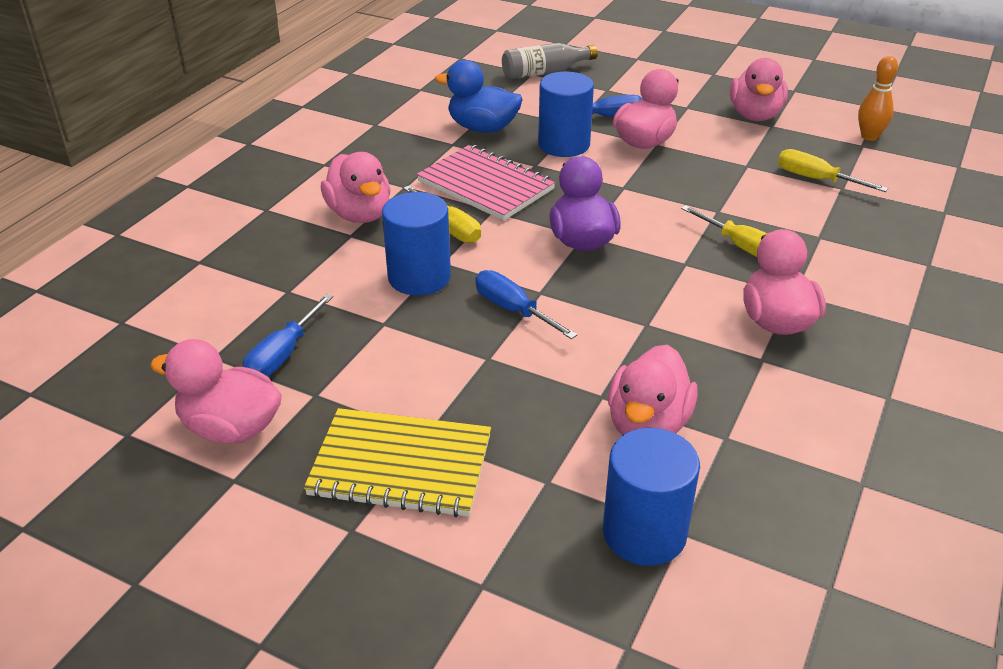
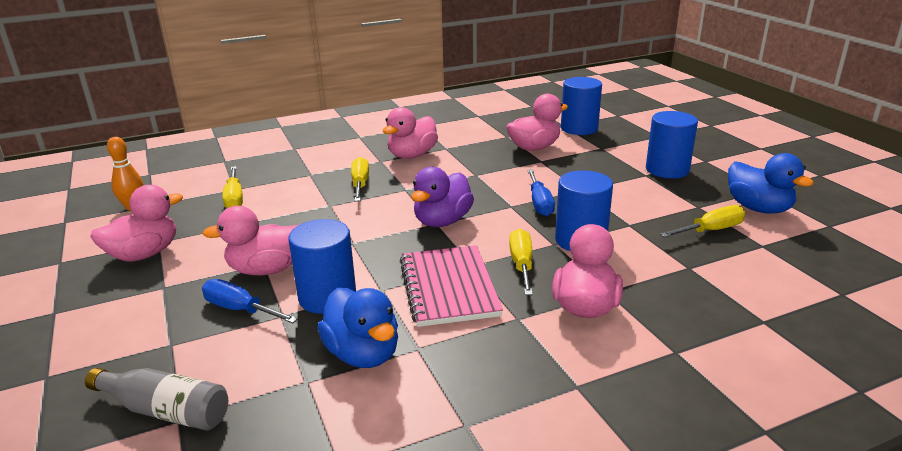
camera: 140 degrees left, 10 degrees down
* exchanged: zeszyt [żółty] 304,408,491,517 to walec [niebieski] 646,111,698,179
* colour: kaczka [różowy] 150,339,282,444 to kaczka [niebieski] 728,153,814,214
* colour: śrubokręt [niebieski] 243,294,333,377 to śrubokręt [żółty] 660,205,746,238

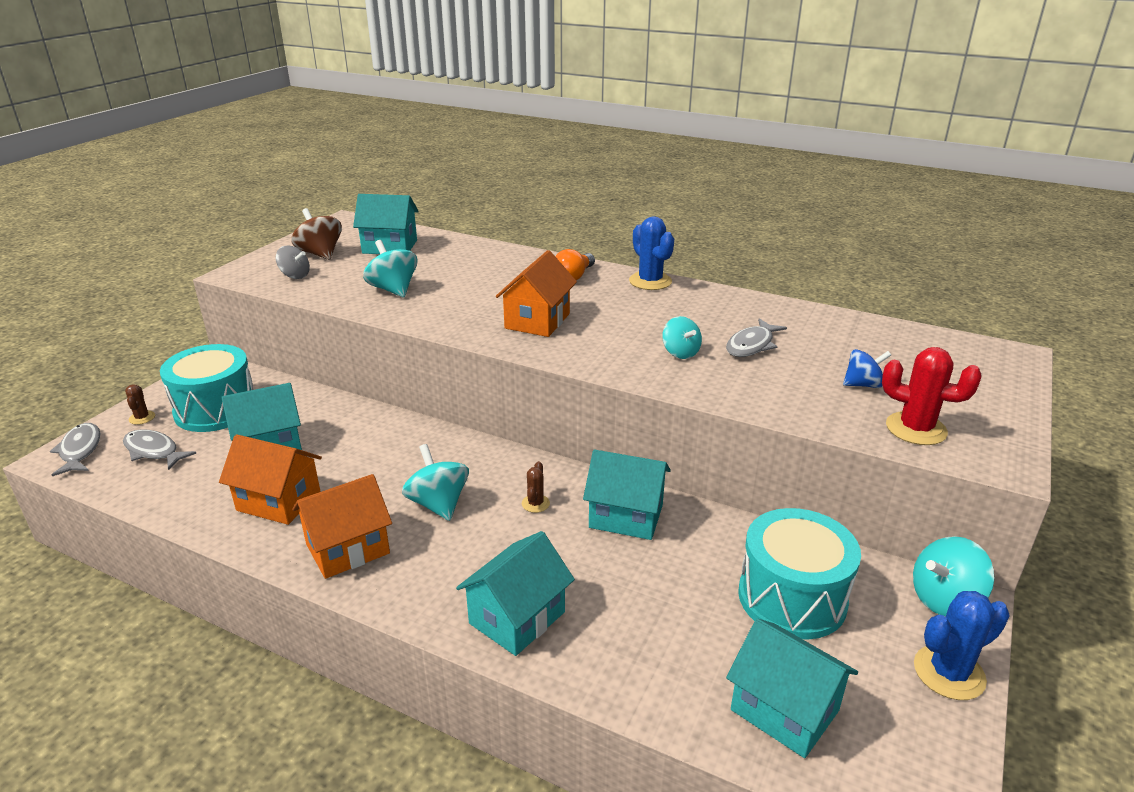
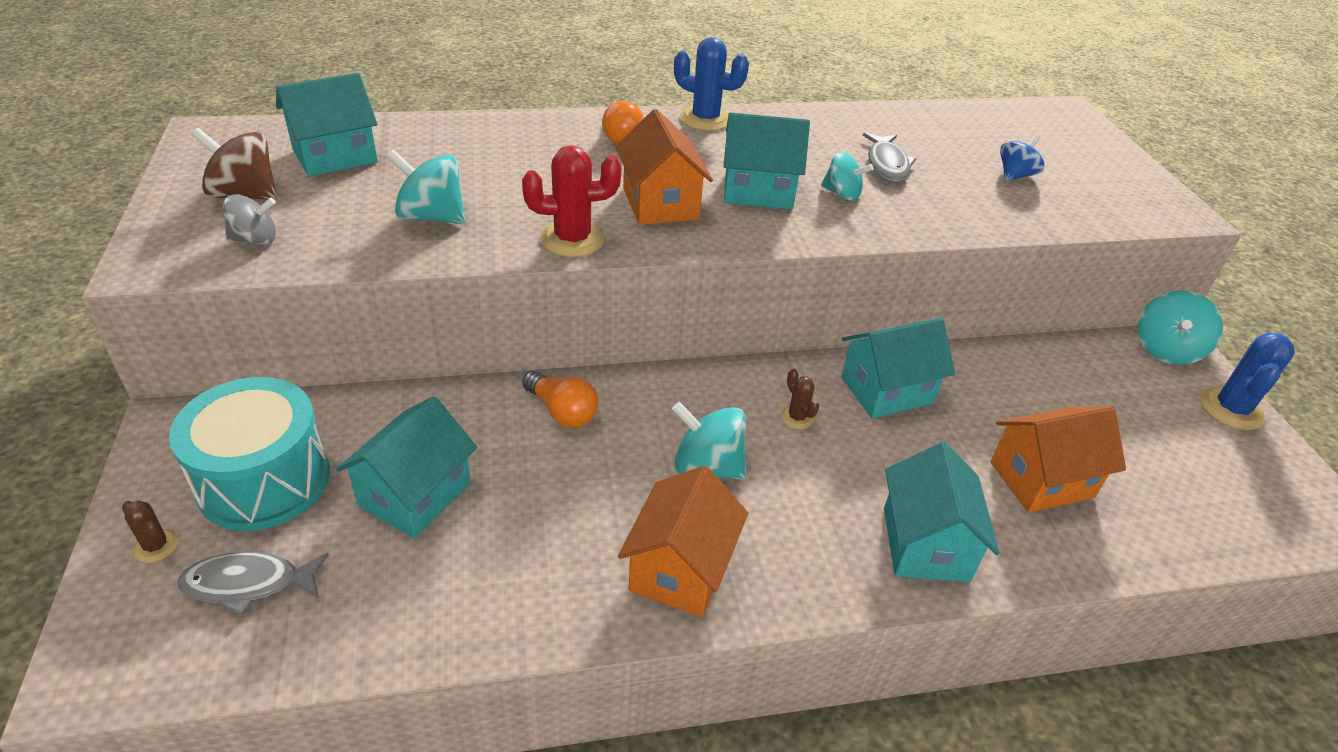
camera: 40 degrees left, 10 degrees up
* missing: ryba [szary] 50,423,100,476
* missing: bęben [turkusowy] 738,508,861,640
* appeared: żarówka [pomarańczowy] 522,371,599,428
* relocated: domek [pomarańczowy] 219,434,322,525 to 991,406,1126,513
* relocated: domek [turkusowy] 726,618,858,758 to 724,112,810,210
* relocated: kaktus [czerwony] 882,347,982,445 to 522,145,622,257

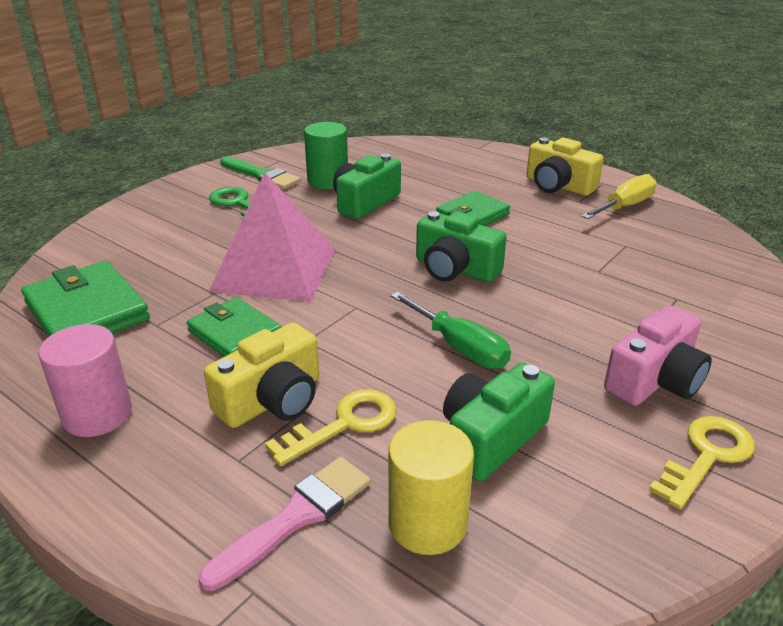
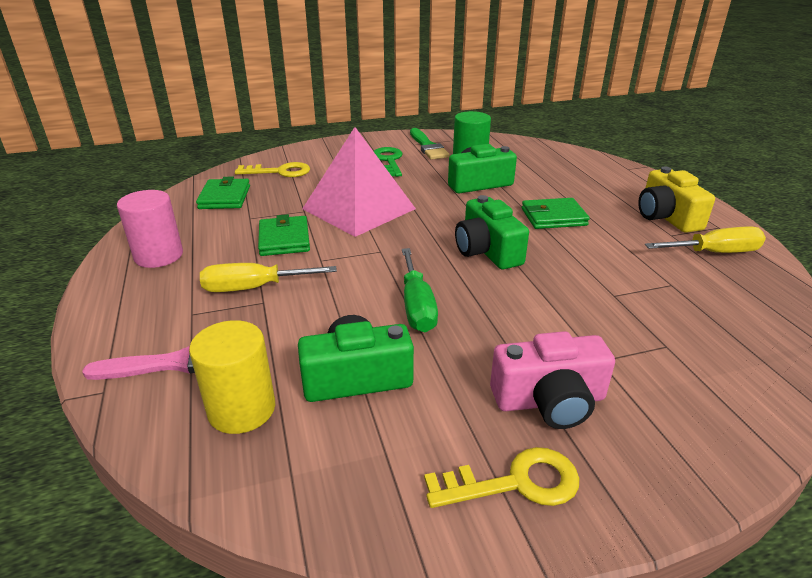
camera: 35 degrees right, 0 degrees up
* relocated: klucz [żółty] 265,389,397,466 to 235,162,310,177
* exchanged: aparat fotograficzny [żółty] 204,323,319,428 to śrubokręt [żółty] 200,263,337,292
* size: portfel [zielony] 21,261,150,337 = 196,177,250,209 x0.67

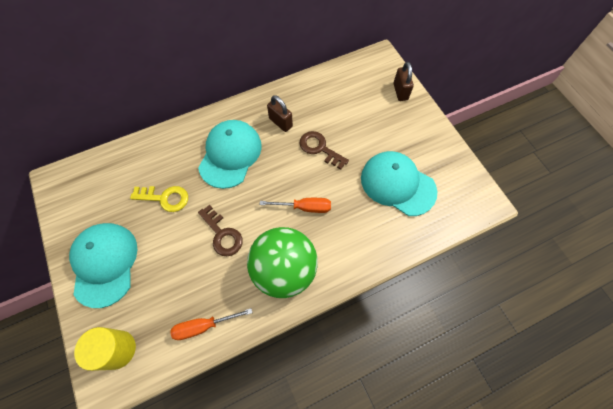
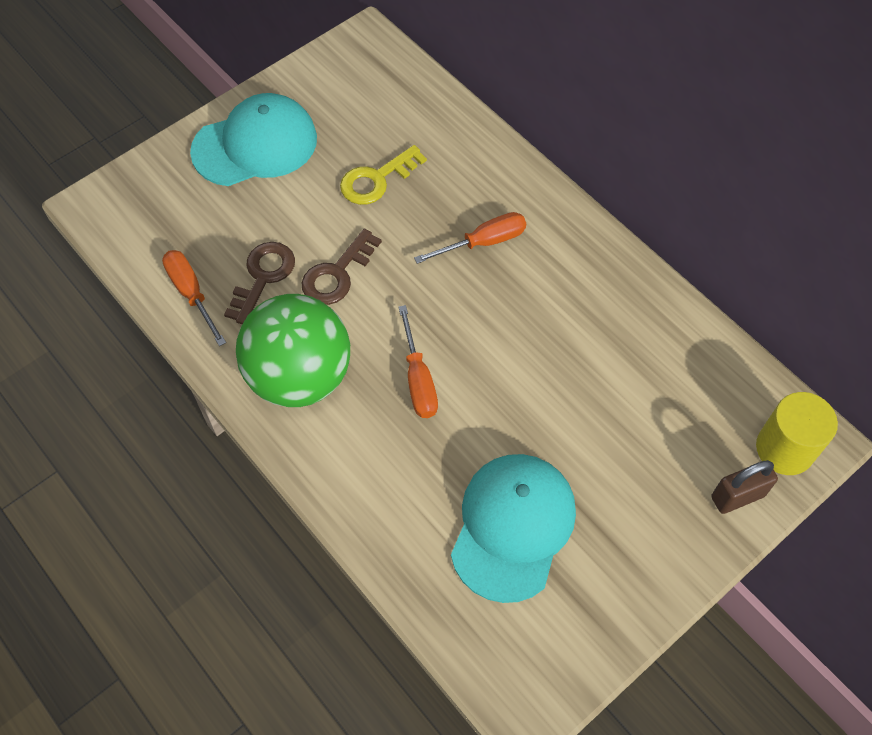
camera: 75 degrees right, 5 degrees down
* missing: kłódka [brązowy] 267,95,293,132
* relocated: walec [żółty] 74,327,136,371 to 756,392,838,475
* relocated: klucz [brązowy] 300,131,349,170 to 224,242,295,324
* exchanged: czapka [turkusowy] 198,120,262,189 to śrubokręt [pomarańczowy] 414,212,526,264
* spun: klucz [żółty] 130,186,188,212 = 340,145,427,205 60 degrees clockwise

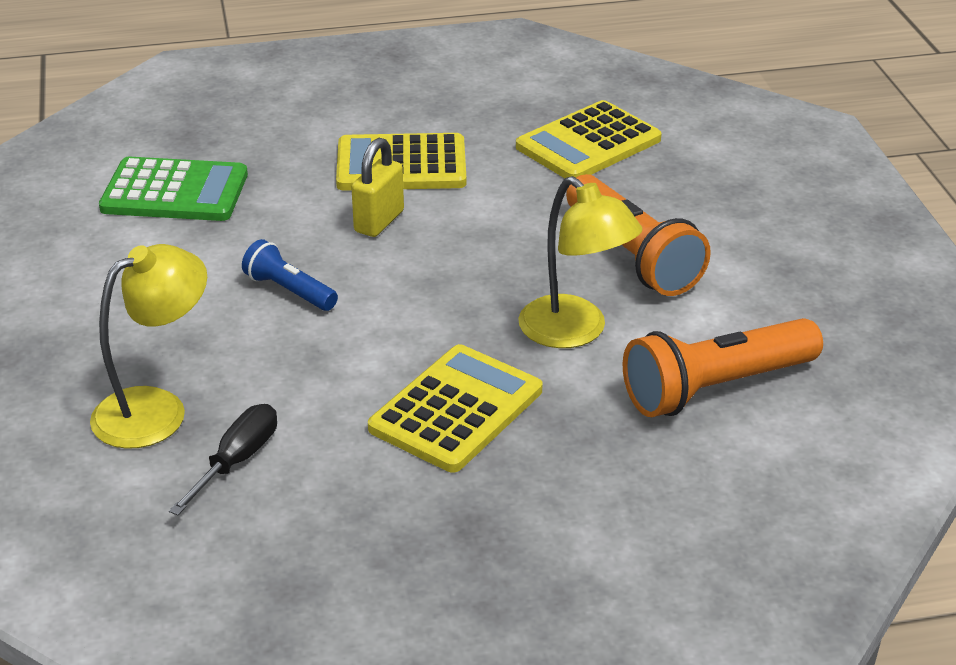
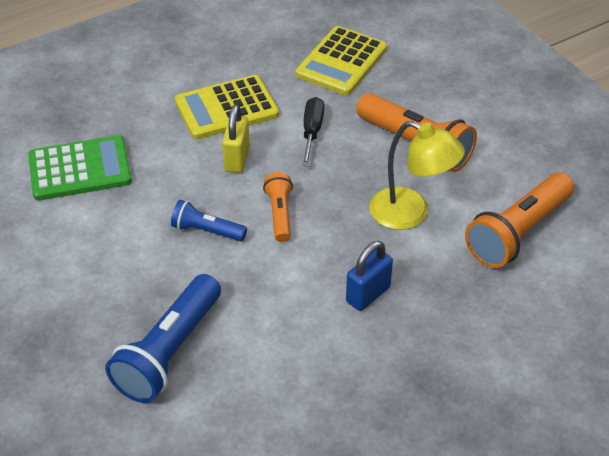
camera: 20 degrees left, 10 degrees up
* appeared: latarka [pomarańczowy] 263,172,293,242
* relocated: śrubokręt [czarny] 169,404,277,515 to 302,97,324,166
* exchanged: lampka [żółty] 90,244,207,449 to latarka [niebieski] 105,274,221,403
* exchanged: kalkulator [żółty] 368,344,542,472 to kłódka [niebieski] 346,241,393,311

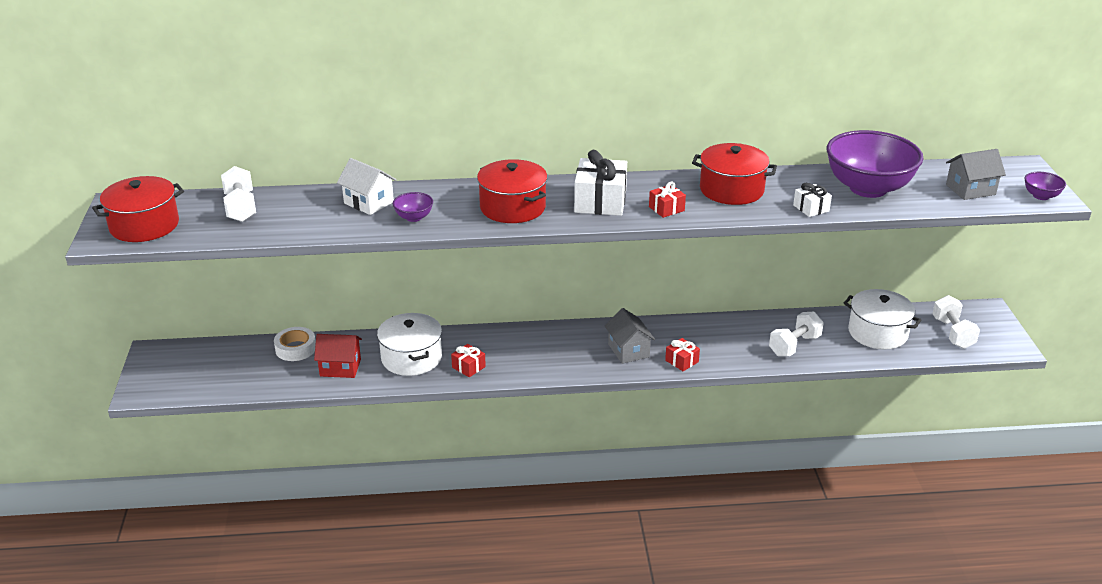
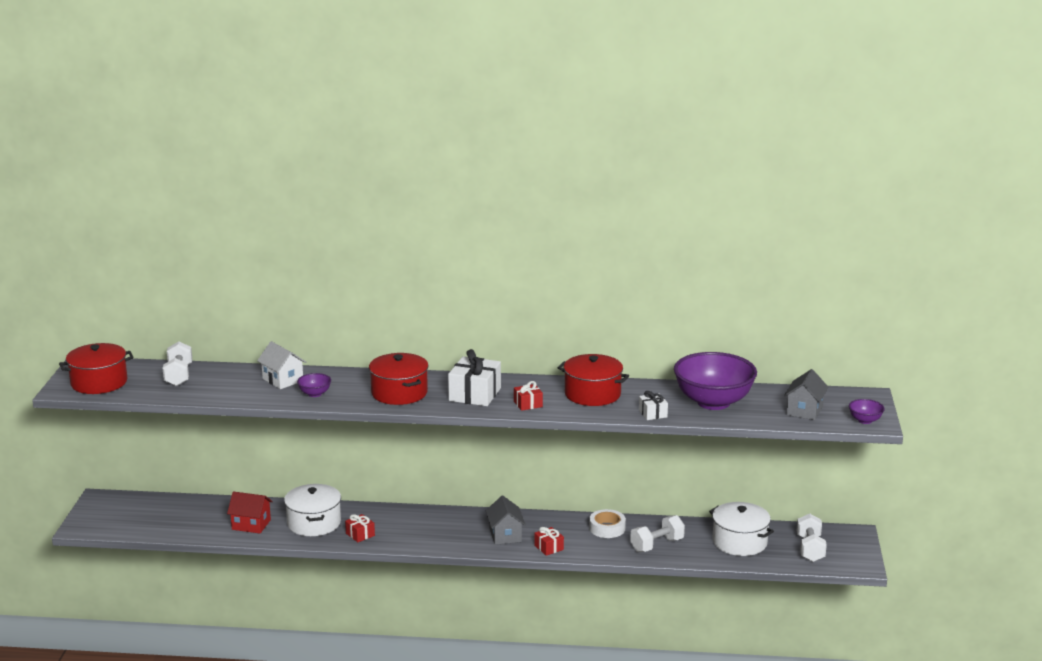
camera: 10 degrees right, 10 degrees down
* relocated: taśma klejąca [biały] 274,327,316,361 to 589,509,626,538
* spun: domek [szary] 946,149,1006,200 = 784,369,829,420 60 degrees counterclockwise

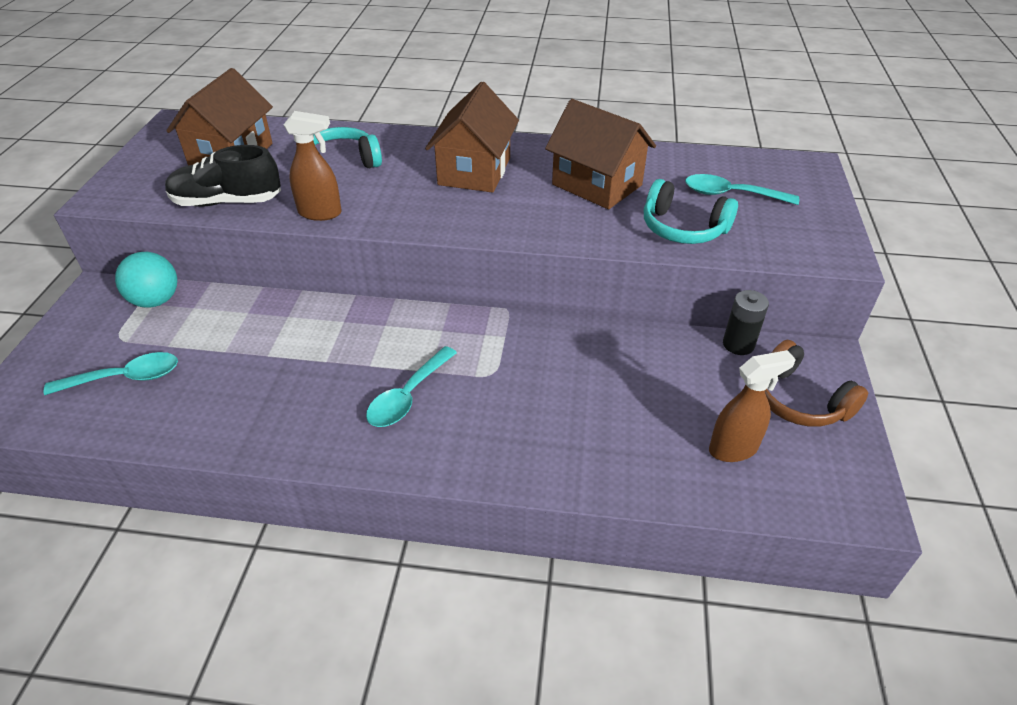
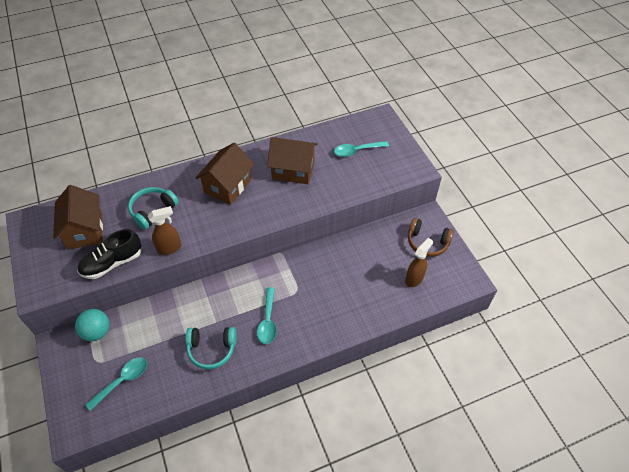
camera: 30 degrees left, 10 degrees up
* missing: bateria [czarny] 723,290,769,355
* relocated: słuchawki [turkusowy] 644,179,738,244 to 185,327,236,370
* spun: domek [brązowy] 425,82,519,193 = 196,143,254,205 45 degrees clockwise

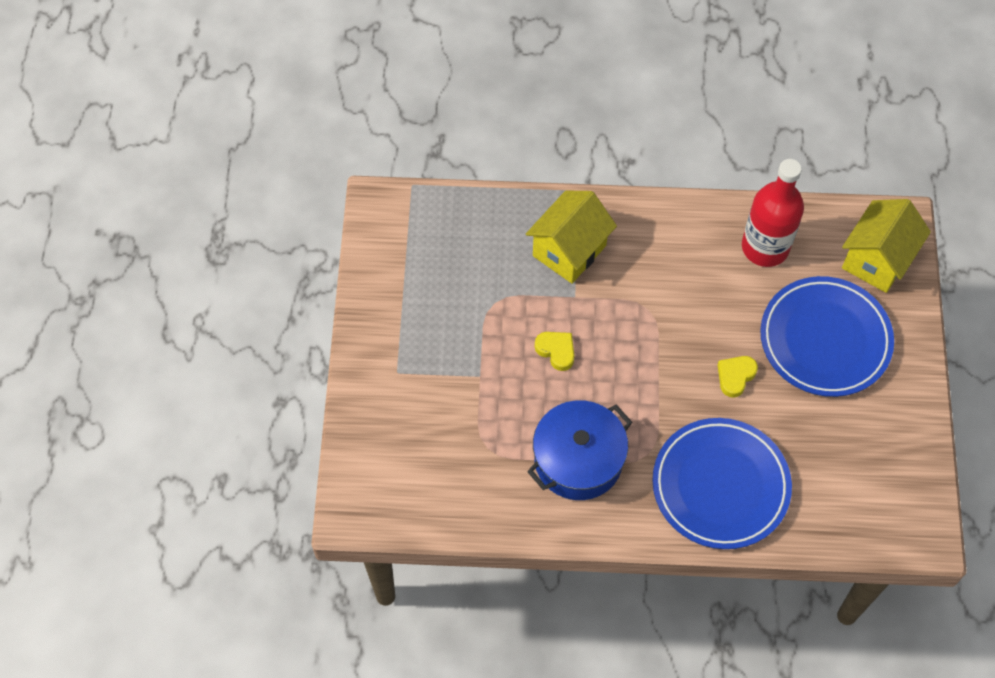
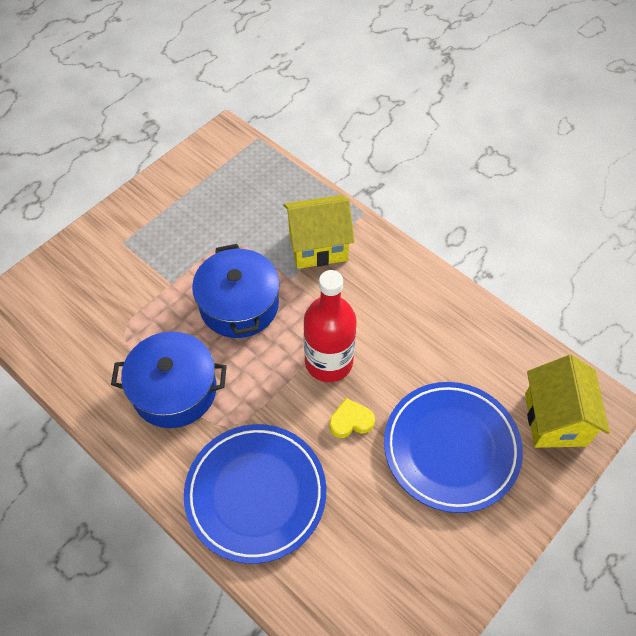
camera: 40 degrees right, 5 degrees down
* relocated: butelka [czerwony] 742,159,804,267 to 304,270,357,382
* exchanged: serce [żółty] 535,332,575,371 to garnek [niebieski] 192,244,280,338
* spun: domek [żółty] 842,199,931,293 = 525,355,610,448 75 degrees counterclockwise

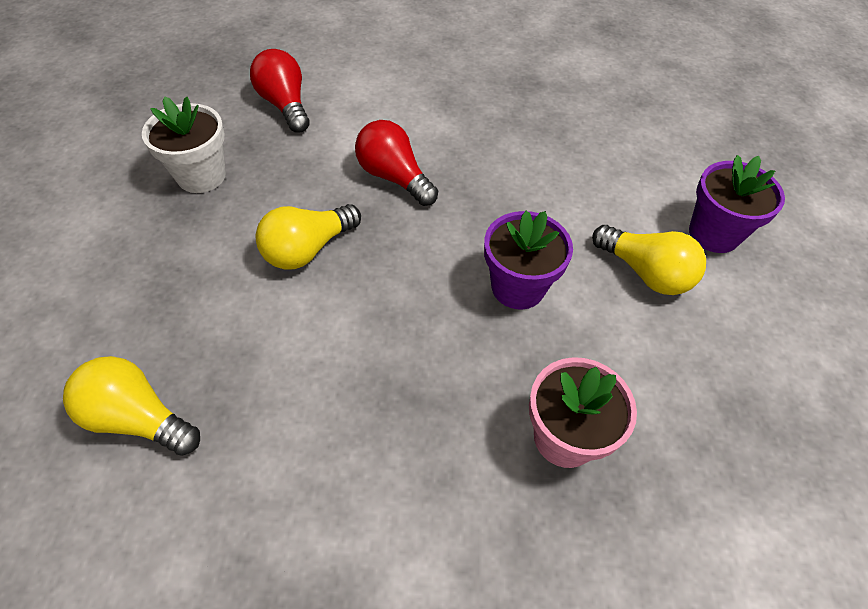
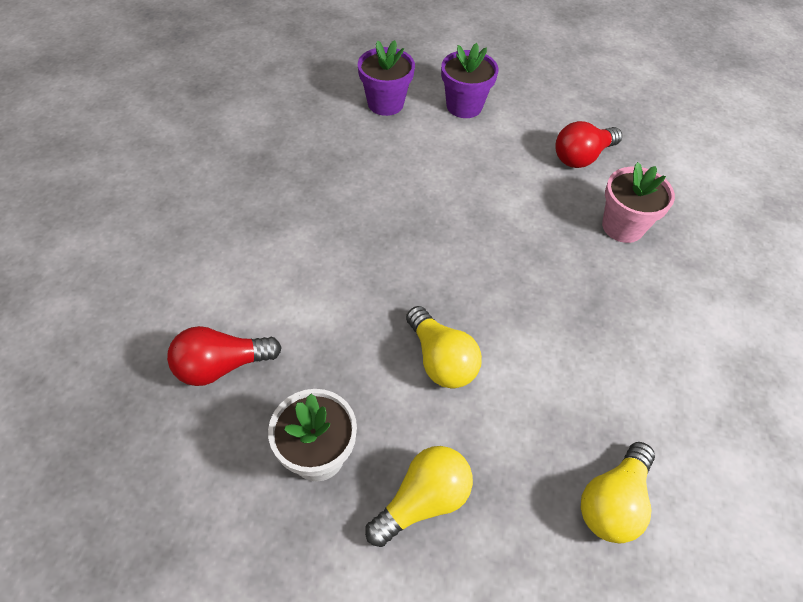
camera: 80 degrees left, 0 degrees up
* relocated: żarówka [czerwony] 355,120,438,206 to 555,121,622,168
* relocated: doniczka [fioletowy] 484,211,573,310 to 358,40,415,116
* relocated: żarówka [żółty] 592,225,706,295 to 365,446,473,547

